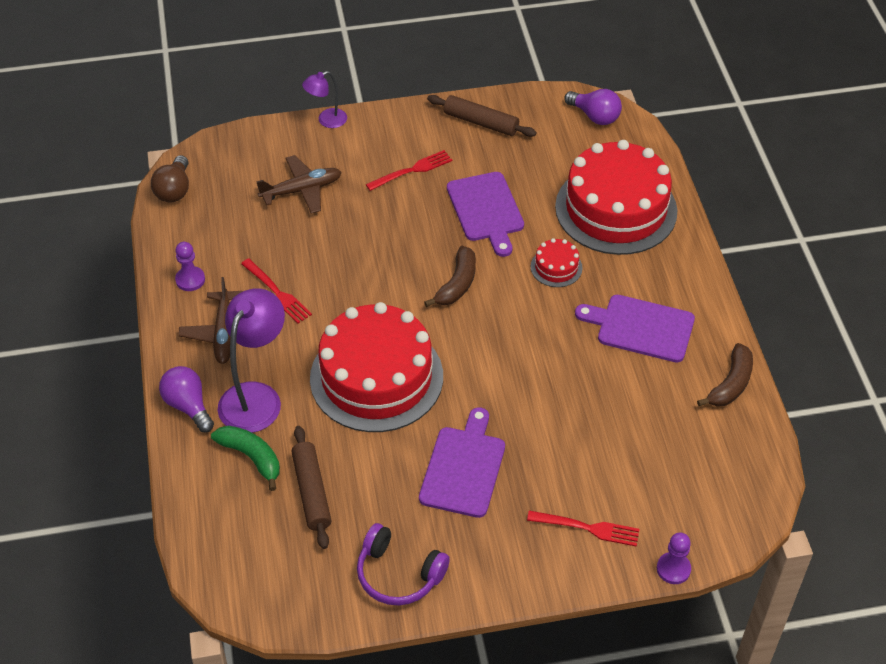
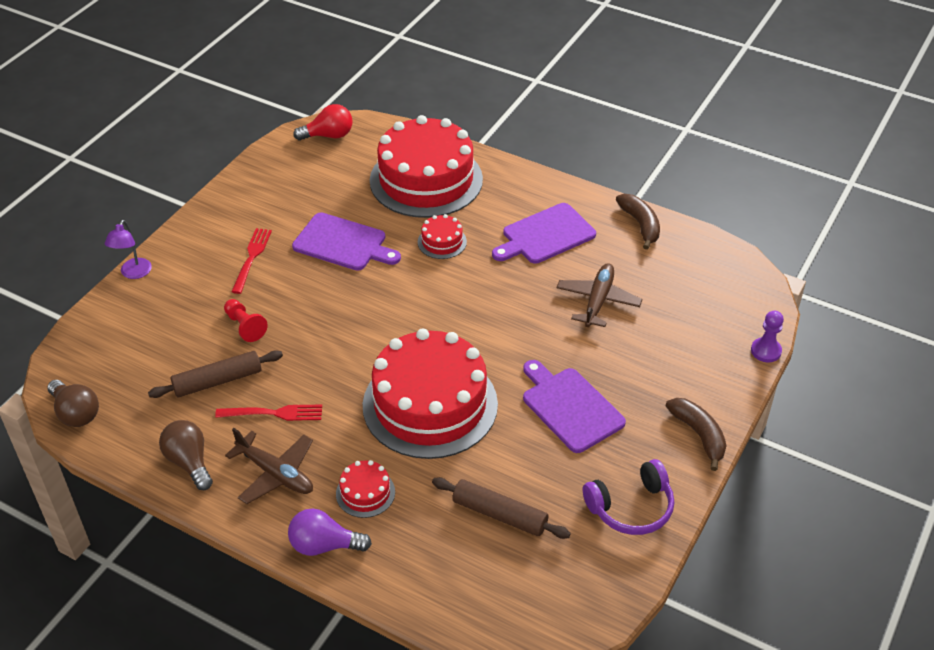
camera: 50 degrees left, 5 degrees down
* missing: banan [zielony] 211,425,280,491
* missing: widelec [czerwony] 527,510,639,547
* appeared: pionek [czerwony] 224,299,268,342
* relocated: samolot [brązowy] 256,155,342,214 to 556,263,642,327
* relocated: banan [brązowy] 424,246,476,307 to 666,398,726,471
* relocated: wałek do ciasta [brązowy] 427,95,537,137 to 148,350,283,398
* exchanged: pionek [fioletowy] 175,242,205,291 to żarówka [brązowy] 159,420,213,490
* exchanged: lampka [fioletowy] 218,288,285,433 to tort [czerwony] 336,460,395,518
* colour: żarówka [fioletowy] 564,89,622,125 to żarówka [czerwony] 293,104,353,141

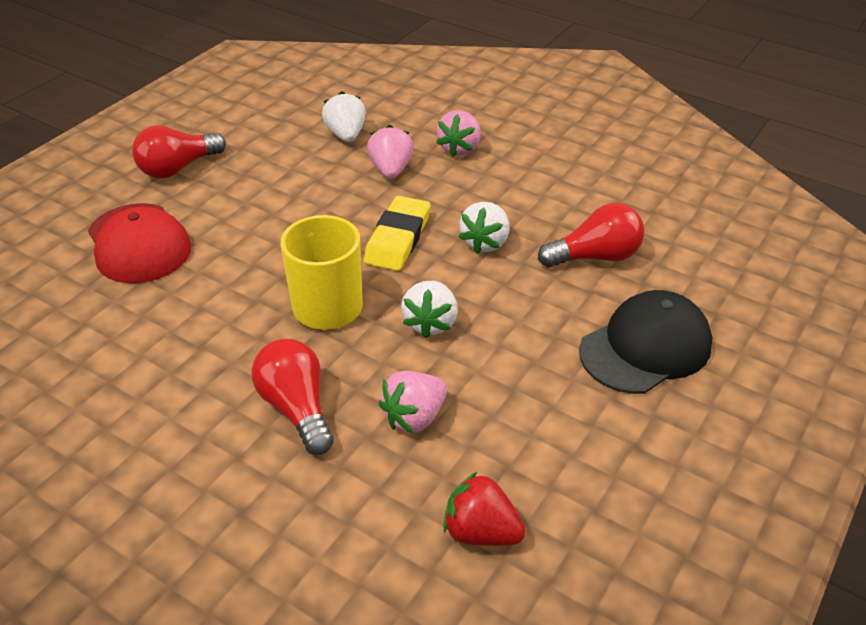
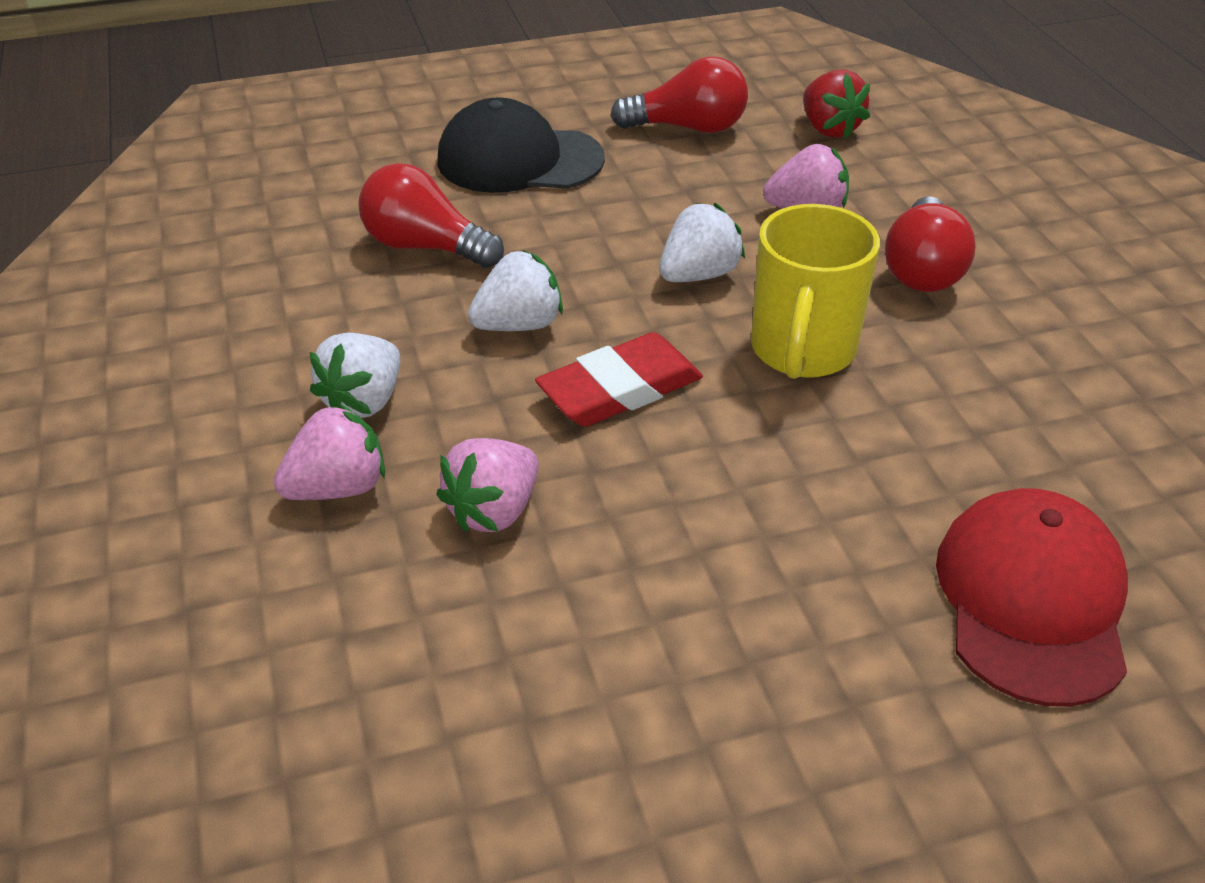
camera: 140 degrees left, 0 degrees up
* relocated: żarówka [czerwony] 132,125,226,179 to 610,56,748,133
* relocated: truskawka [biały] 322,91,366,142 to 310,333,400,418
* colour: gumka do mazania [żółty] 364,196,430,271 to gumka do mazania [czerwony] 535,332,703,427

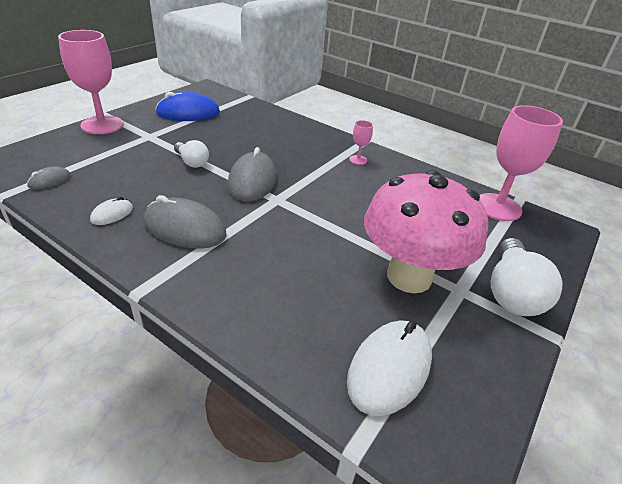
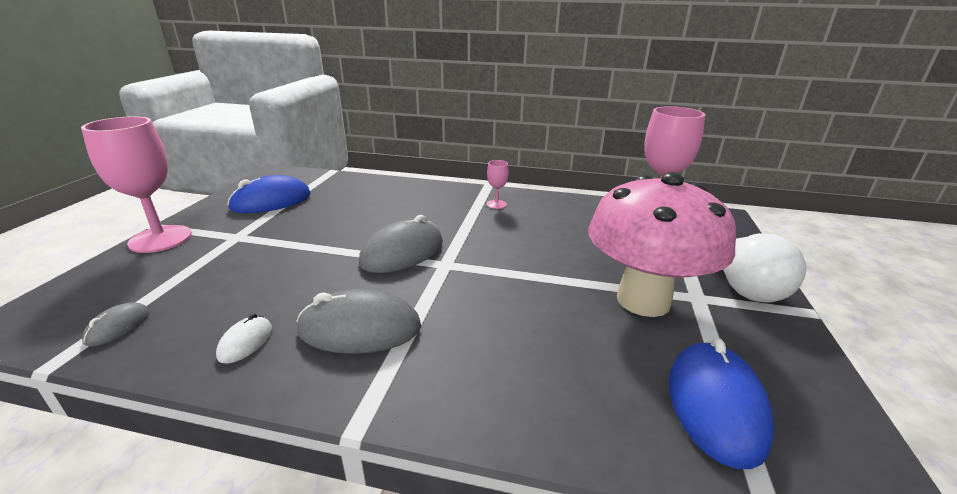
camera: 20 degrees left, 10 degrees down
* missing: żarówka [biały] 174,140,209,168
* colour: myszka [biały] 347,321,432,416 to myszka [niebieski] 669,338,775,469
* spun: myszka [szary] 228,147,277,202 = 359,215,443,273 60 degrees clockwise

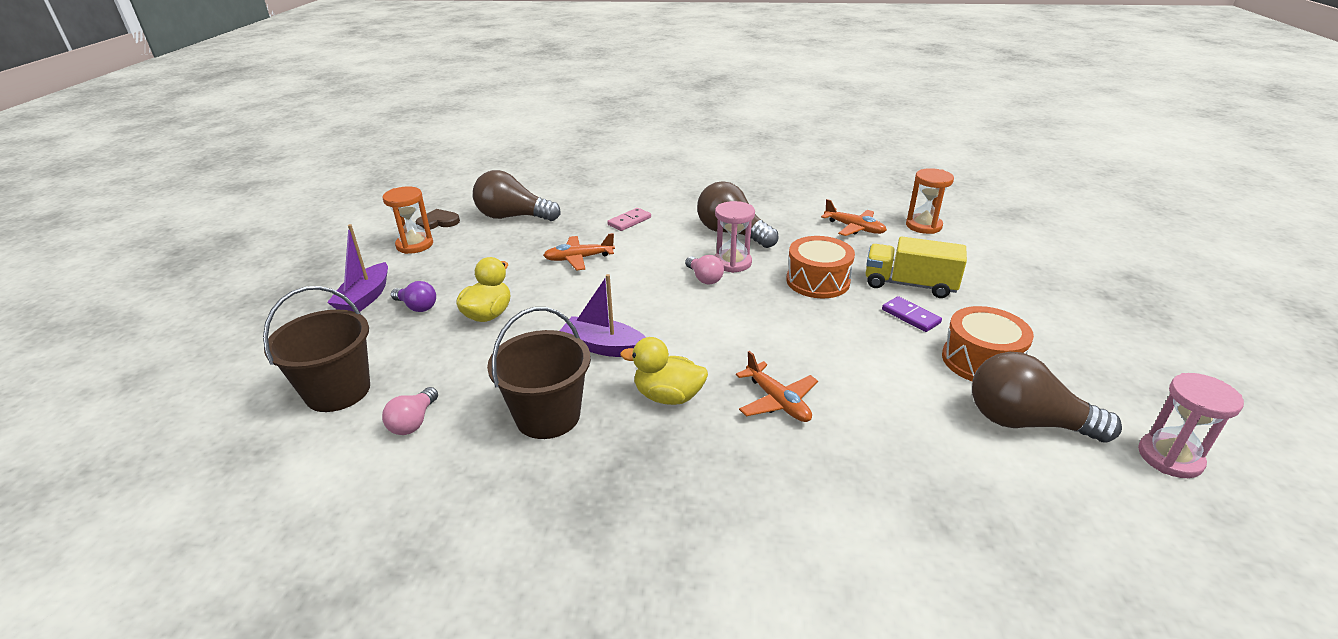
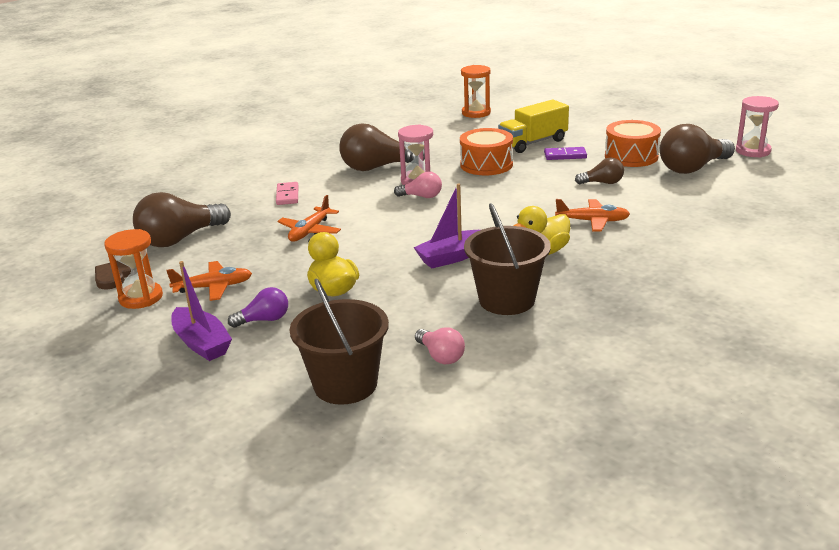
camera: 50 degrees left, 5 degrees down
* appeared: żarówka [brązowy] 575,158,624,184
* relocated: samolot [pomarańczowy] 821,199,887,236 to 166,261,252,301

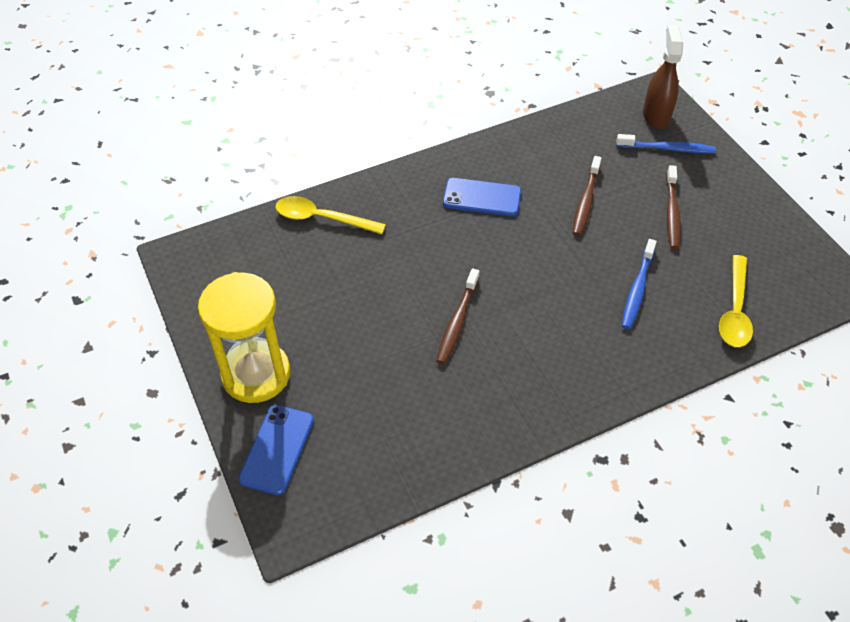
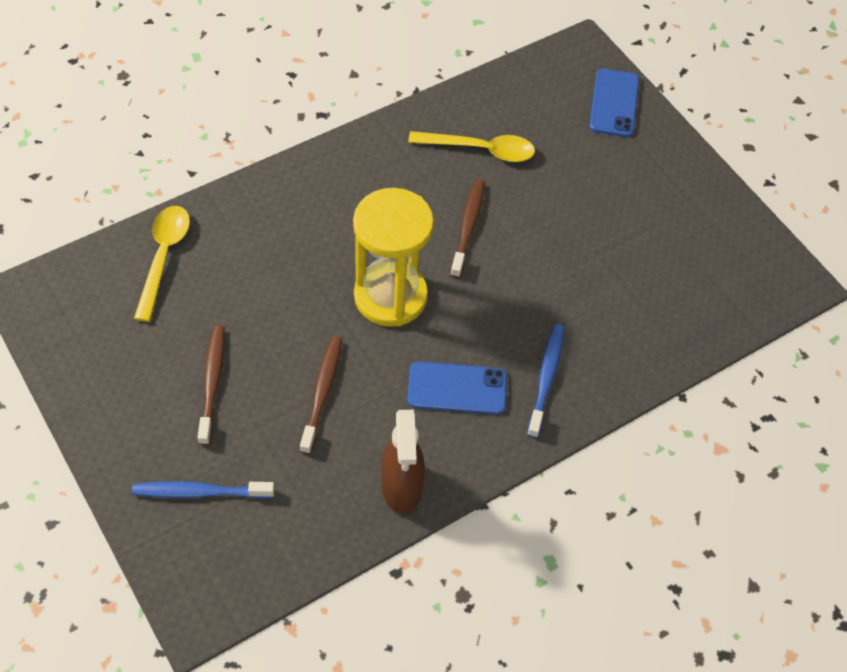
camera: 170 degrees right, 5 degrees up
* relocated: klepsydra [żółty] 198,272,290,403 to 353,188,434,327
* relocated: łyżka [żółty] 275,196,386,234 to 408,131,535,162
* relocated: szczoteczka do zębów [niebieski] 622,239,657,329 to 527,324,564,438
* relocated: spryskiwacz [brązowy] 643,25,683,129 to 381,410,425,514

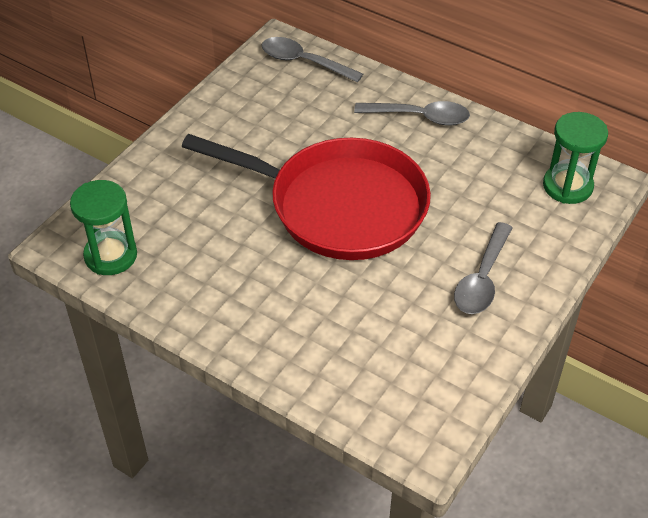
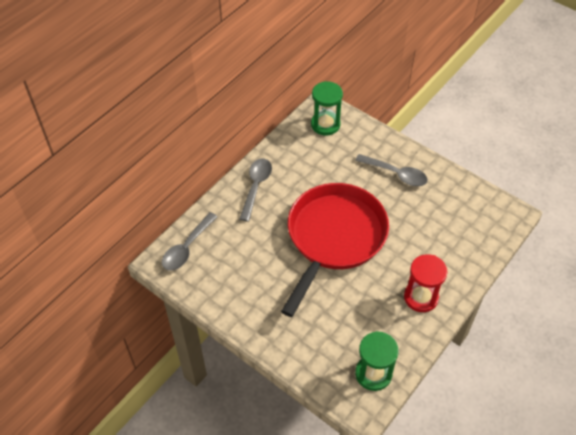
camera: 85 degrees left, 5 degrees up
* appeared: klepsydra [czerwony] 404,254,447,312

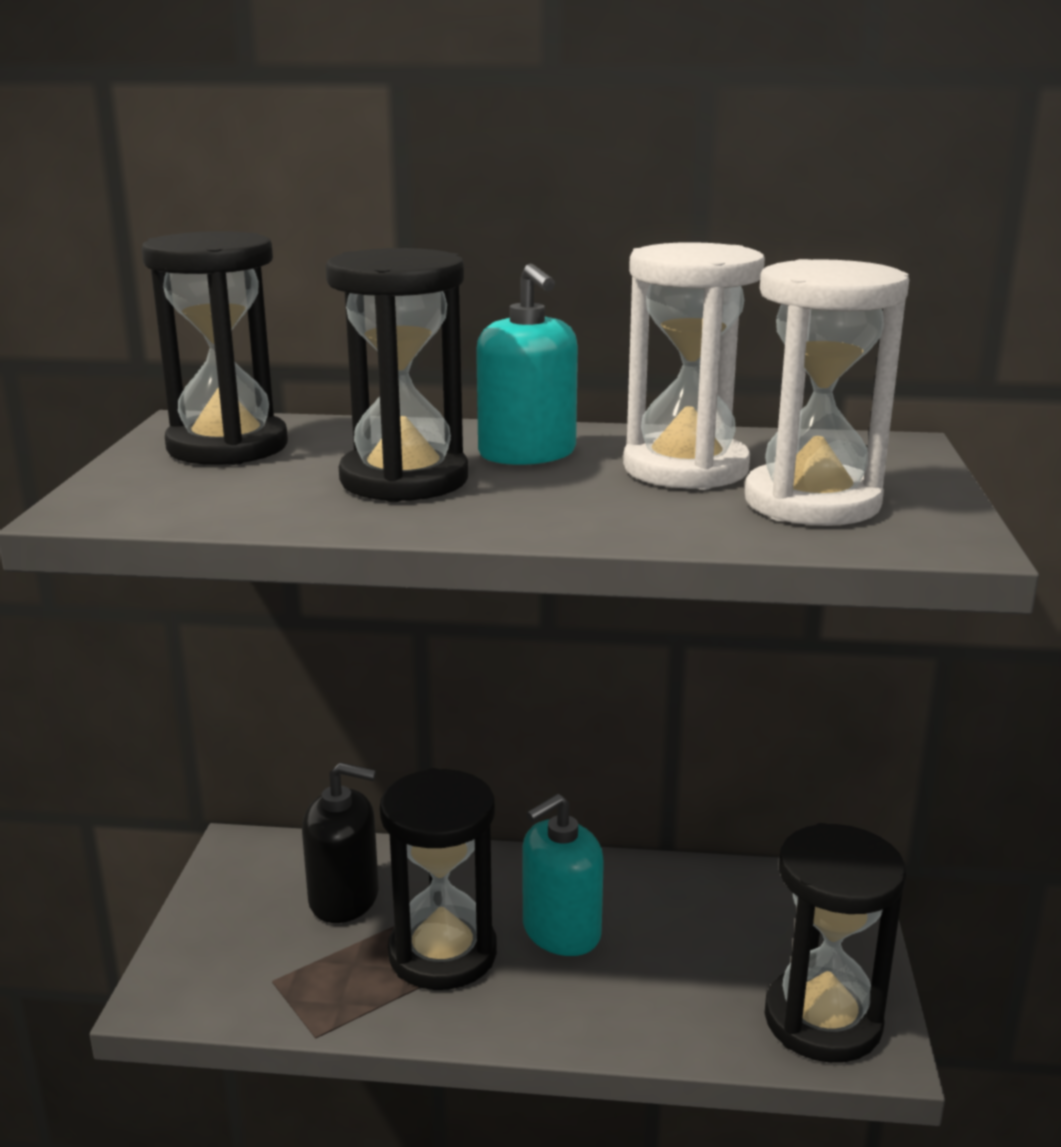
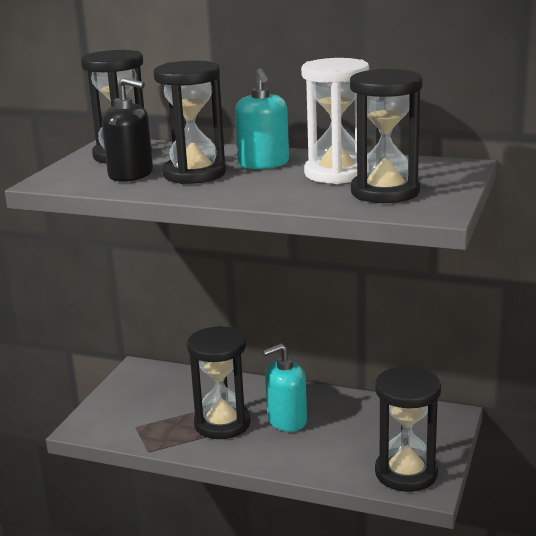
camera: 15 degrees right, 0 degrees up
* relocated: dozownik mydła [czarny] 302,762,379,923 to 102,78,153,182
* colour: klepsydra [biały] 745,259,909,526 to klepsydra [czarny] 350,69,423,203

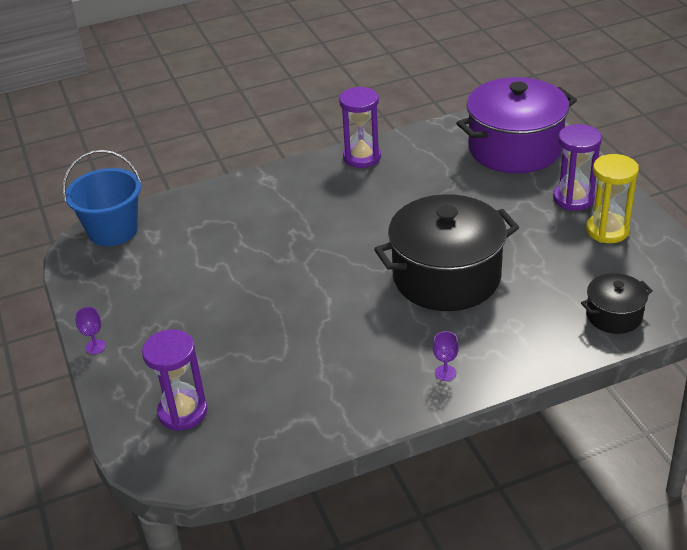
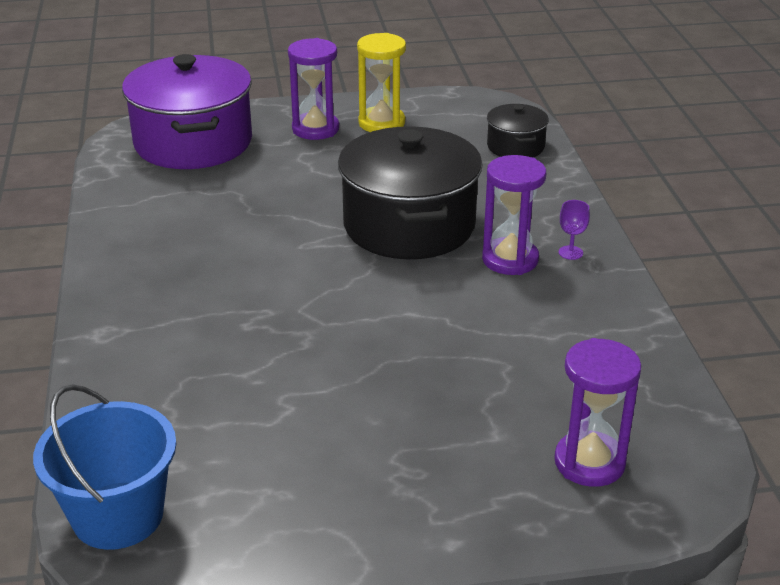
camera: 80 degrees left, 5 degrees down
* missing: kielich [fioletowy] 75,307,106,354
* relocated: klepsydra [fioletowy] 339,86,381,168 to 482,155,546,275

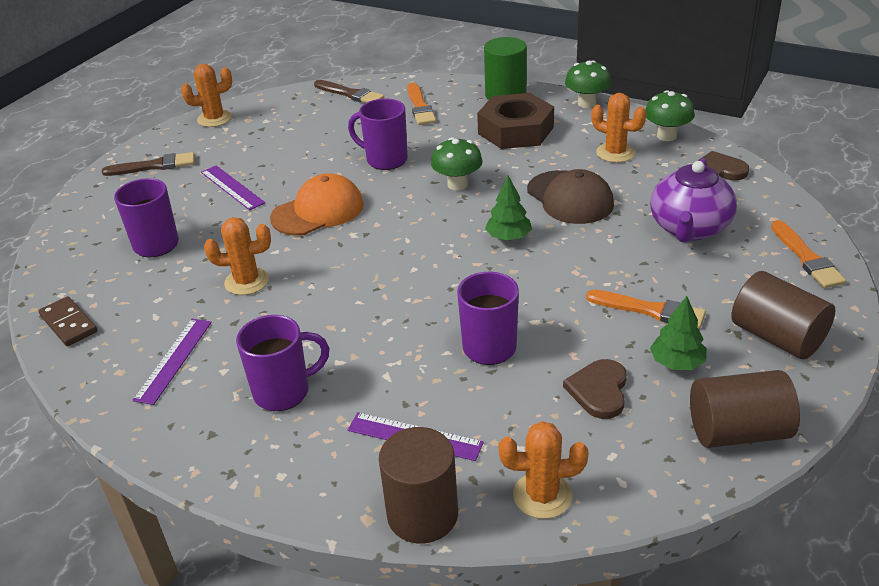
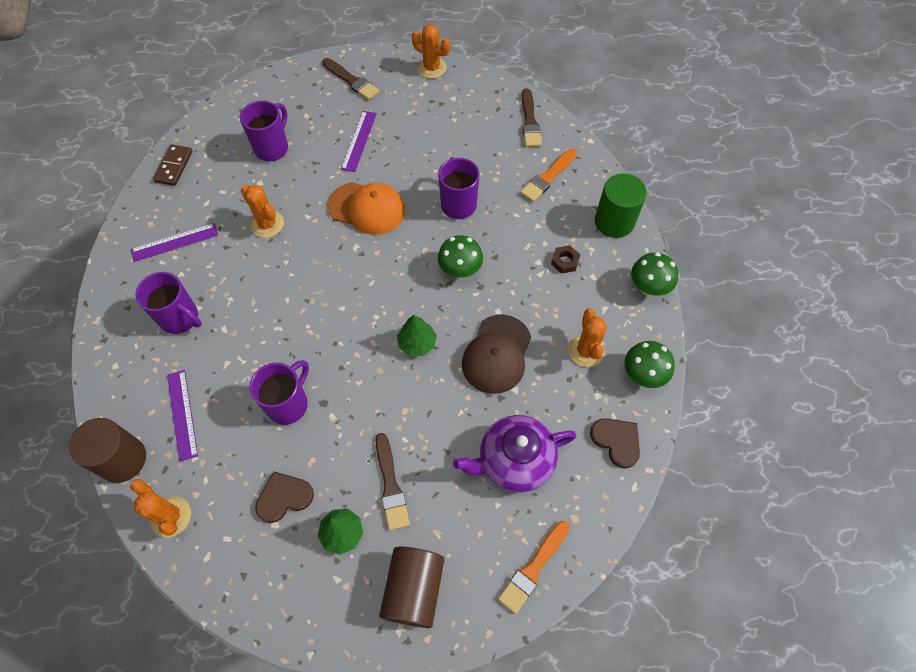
camera: 50 degrees right, 25 degrees up
* missing: walec [brązowy] 690,370,800,448
* colour: pędzel [pomarańczowy] 586,290,706,329 to pędzel [brązowy] 375,433,410,530
* size: nakrętka [brązowy] 477,93,554,149 = 551,245,580,274 x0.41

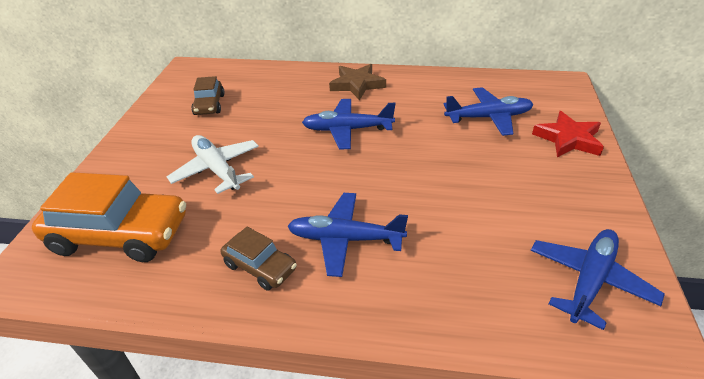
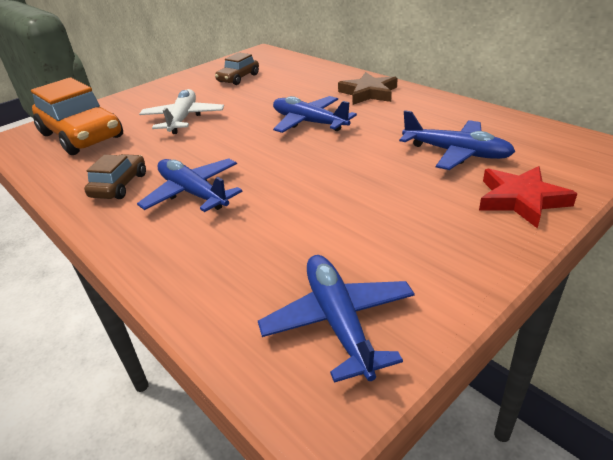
camera: 40 degrees right, 5 degrees down
* spun: samochód [brązowy] 221,227,297,291 = 84,154,146,199 150 degrees counterclockwise
* spun: samolot [niebieski] 530,229,665,330 = 258,255,415,383 90 degrees counterclockwise

